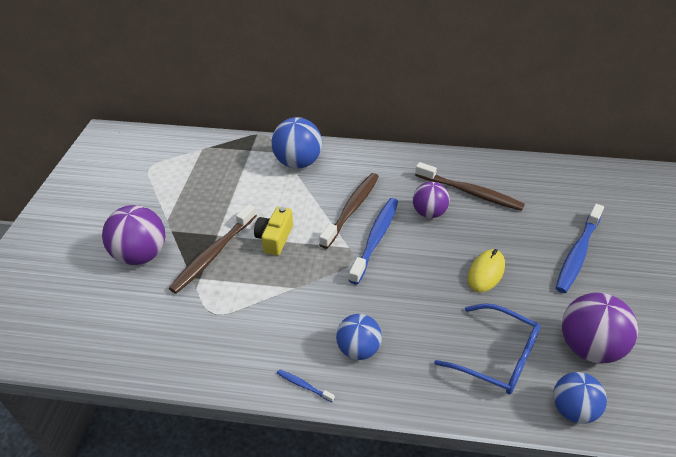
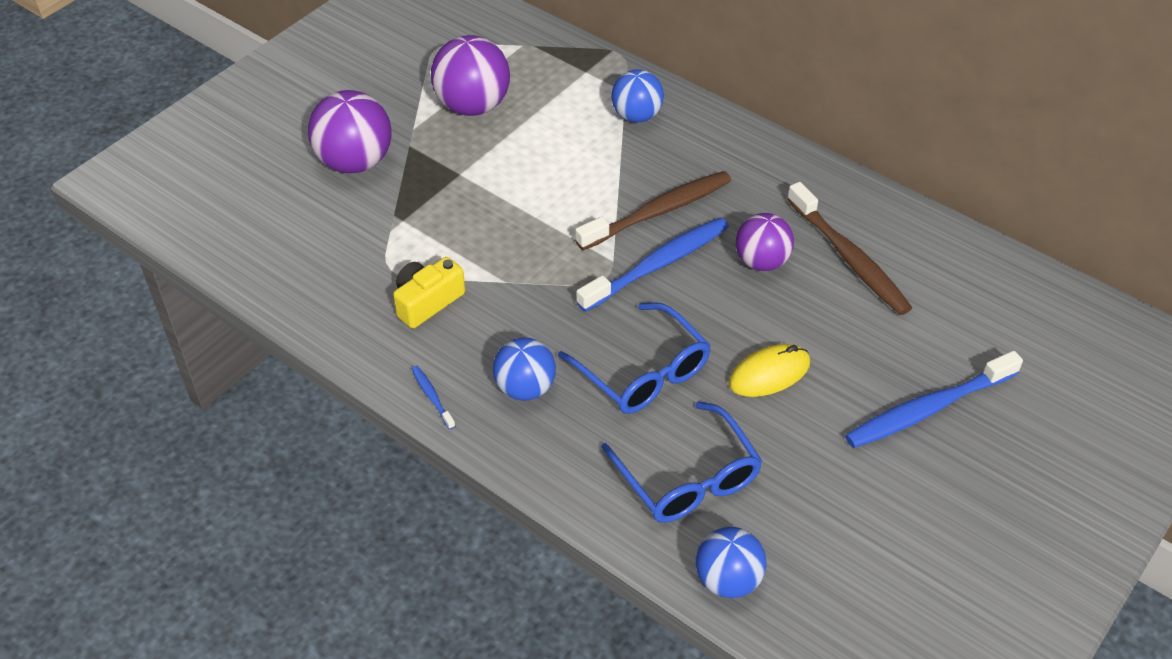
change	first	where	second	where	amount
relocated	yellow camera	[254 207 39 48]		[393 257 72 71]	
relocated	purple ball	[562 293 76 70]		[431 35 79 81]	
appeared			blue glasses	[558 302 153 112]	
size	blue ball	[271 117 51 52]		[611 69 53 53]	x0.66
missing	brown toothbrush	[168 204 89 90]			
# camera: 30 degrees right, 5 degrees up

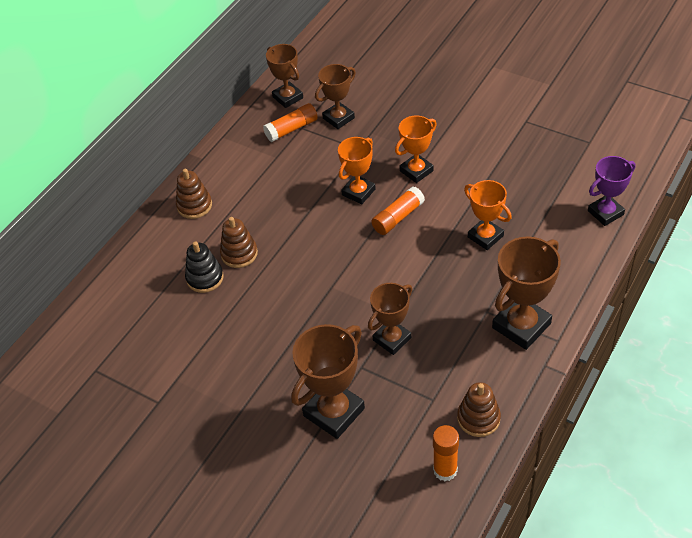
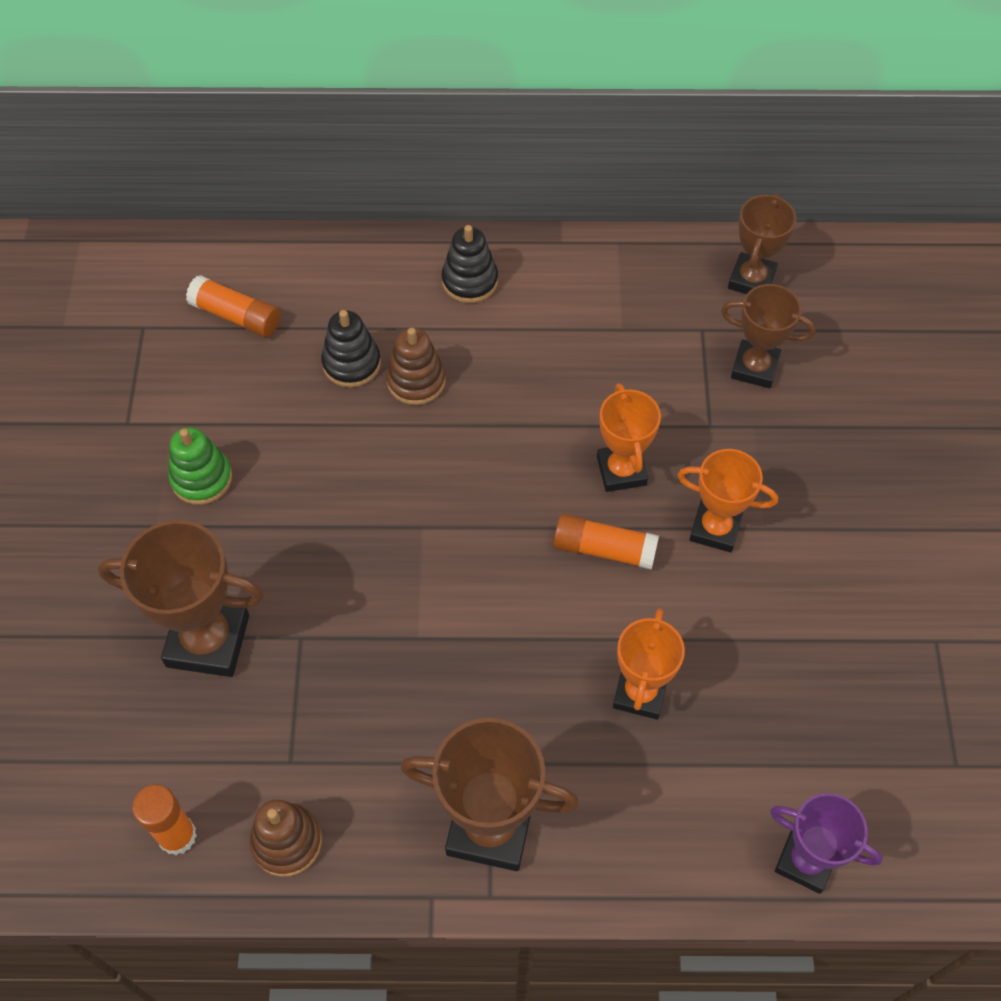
change	first	where	second	where	amount
appeared			green stacking toy	[168 427 64 78]	
relocated	orange glue stick	[263 103 55 39]		[186 275 94 62]	
colour	brown stacking toy	[176 169 36 50]	black stacking toy	[442 225 56 78]	
spun	orange trophy	[338 137 38 67]		[597 383 64 109]	75 degrees clockwise
missing	brown trophy	[368 283 44 72]			
# camera: 55 degrees right, 10 degrees up

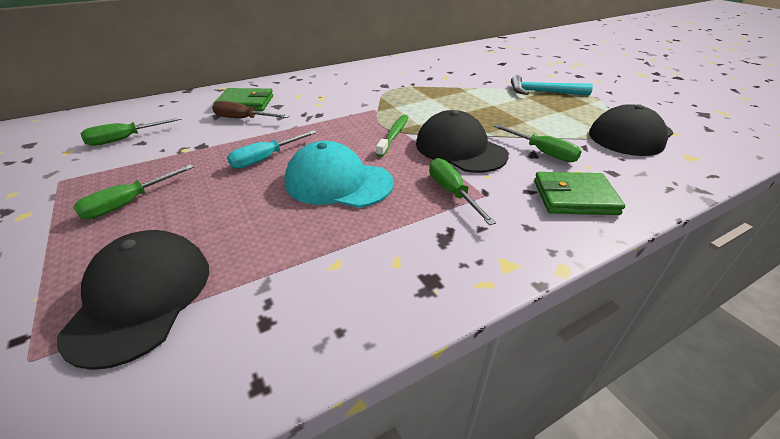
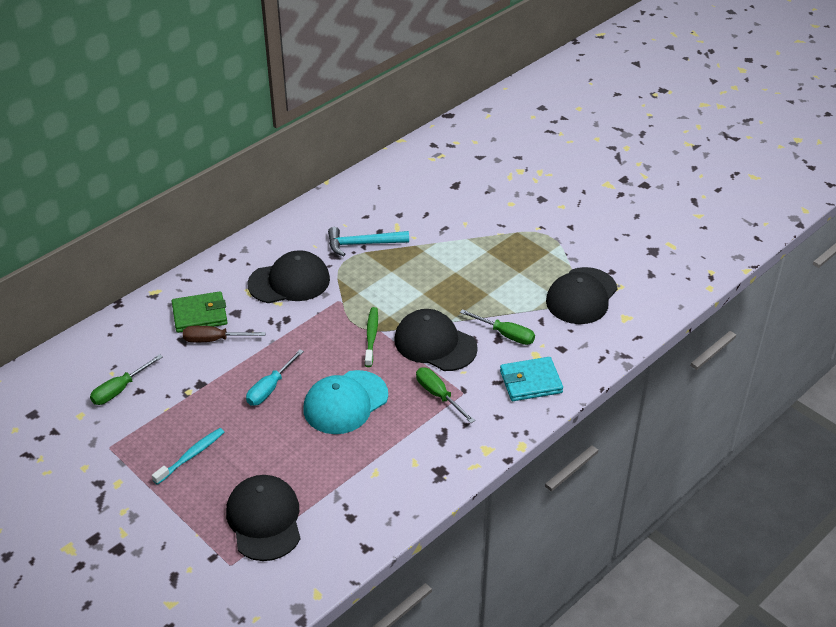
change	first	where	second	where	amount
exchanged	green screwdriver	[73 164 121 55]	turquoise toothbrush	[152 428 72 57]	
appeared			black cap	[247 250 83 53]	
spun	turquoise cap	[285 141 109 67]		[303 370 85 64]	45 degrees counterclockwise
relocated	turquoise hammer	[511 75 82 21]		[328 227 81 29]	
colour	green wallet	[534 172 91 43]	turquoise wallet	[500 357 63 44]	
# camera: 15 degrees left, 5 degrees up

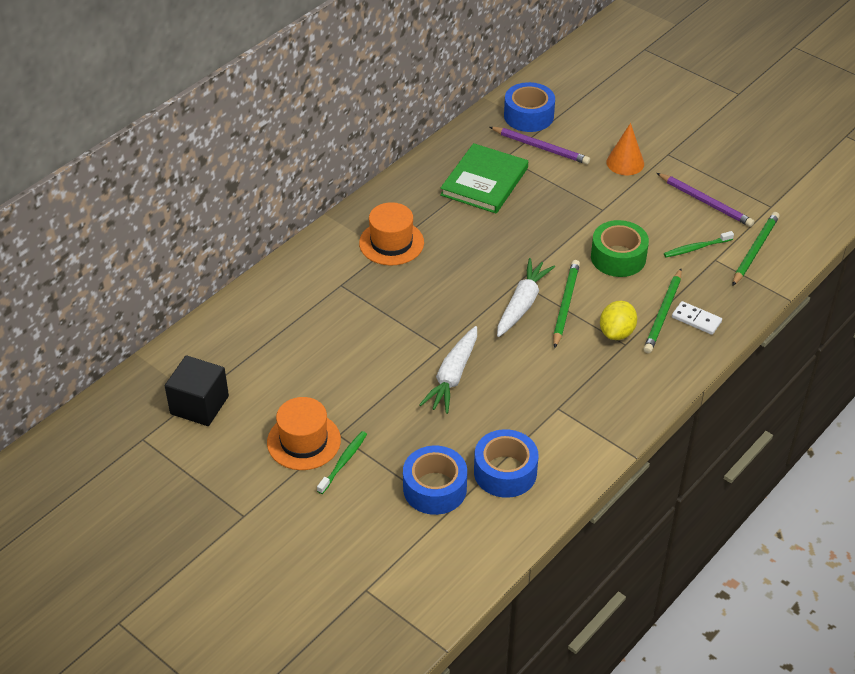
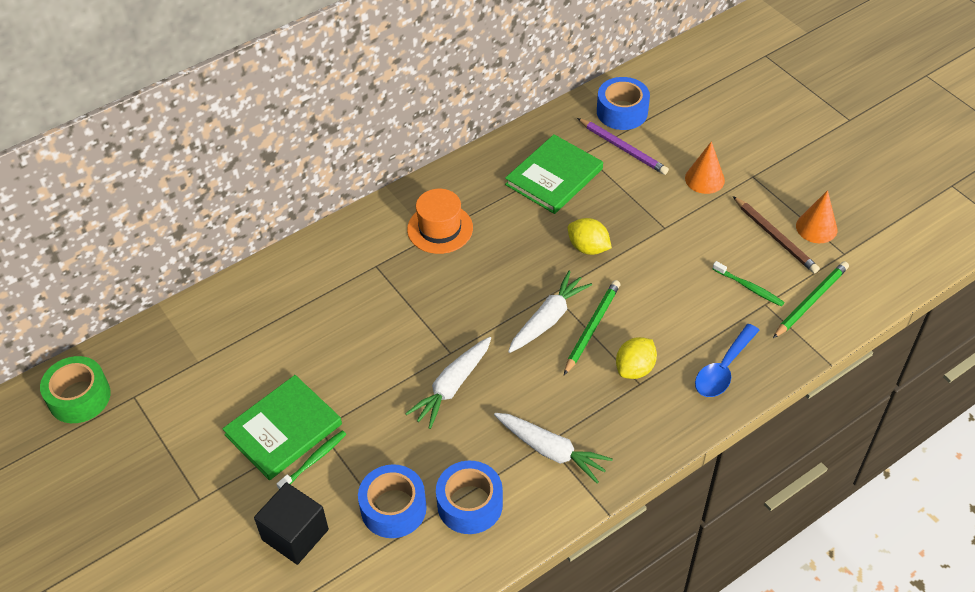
change	first	where	second	where	amount
relocated	green tape	[591 220 58 57]		[40 356 71 67]	
exchanged	orange hat	[267 397 74 73]	green book	[222 375 120 105]	
relocated	black cube	[165 355 64 71]		[254 482 75 83]	
appeared			white carrot	[494 413 119 71]	
appeared			yellow lemon	[568 218 44 37]	
exchanged	white domino	[672 301 50 34]	blue spoon	[695 324 65 73]	
spun	green toothbrush	[664 231 70 26]		[713 261 71 46]	135 degrees counterclockwise
colour	purple pencil	[657 173 97 54]	brown pencil	[733 196 87 77]	
appeared			orange cone	[796 190 41 53]	
missing	green pencil	[643 269 39 84]			
# camera: 15 degrees right, 5 degrees up

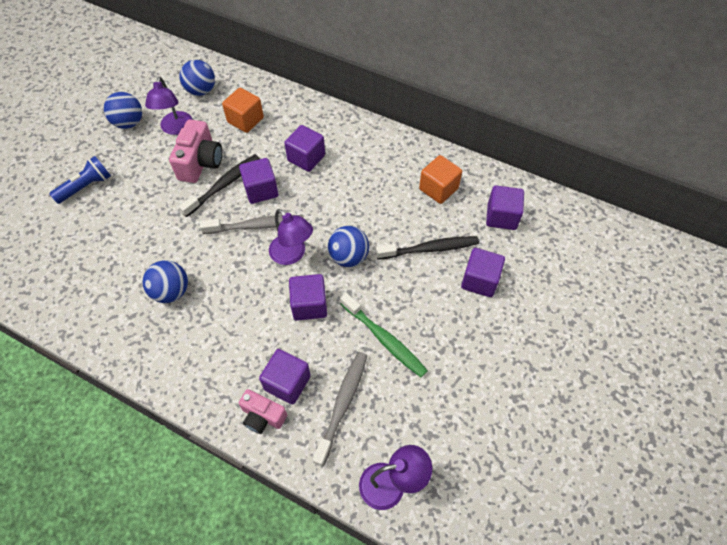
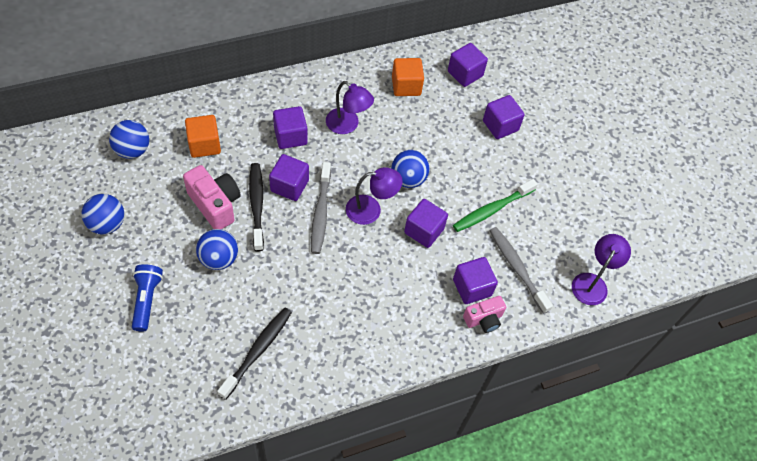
change	first	where	second	where	amount
relocated	blue ball	[143 260 45 43]		[196 229 42 41]	
relocated	black toothbrush	[376 236 103 23]		[217 308 75 92]	
spun	grey toothbrush	[200 215 104 19]		[311 162 20 92]	150 degrees clockwise
relocated	purple lamp	[145 76 48 59]		[326 81 48 53]	
spun	green toothbrush	[340 293 88 84]		[453 179 85 53]	150 degrees clockwise
# camera: 55 degrees left, 0 degrees up

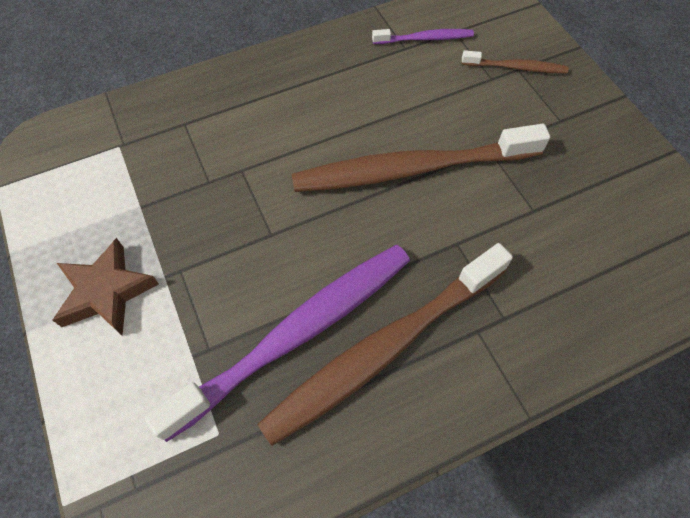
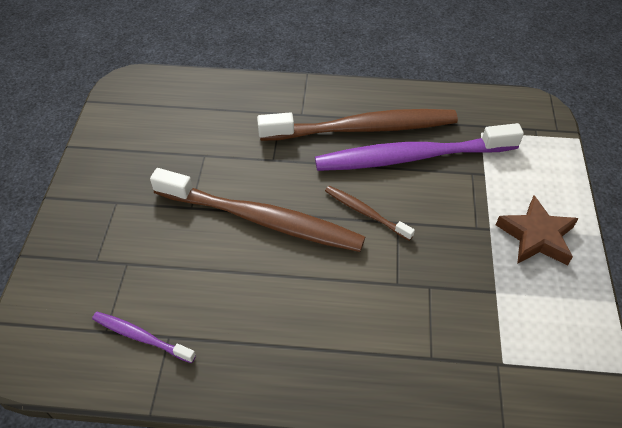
change	first	where	second	where	amount
relocated	brown toothbrush	[462 50 107 23]		[325 186 90 55]	
# camera: 150 degrees left, 10 degrees down

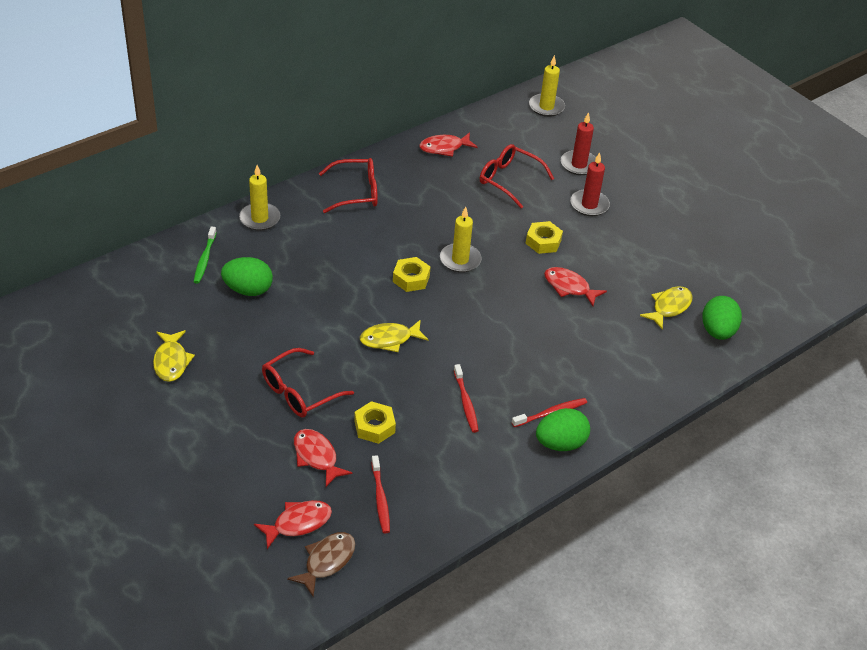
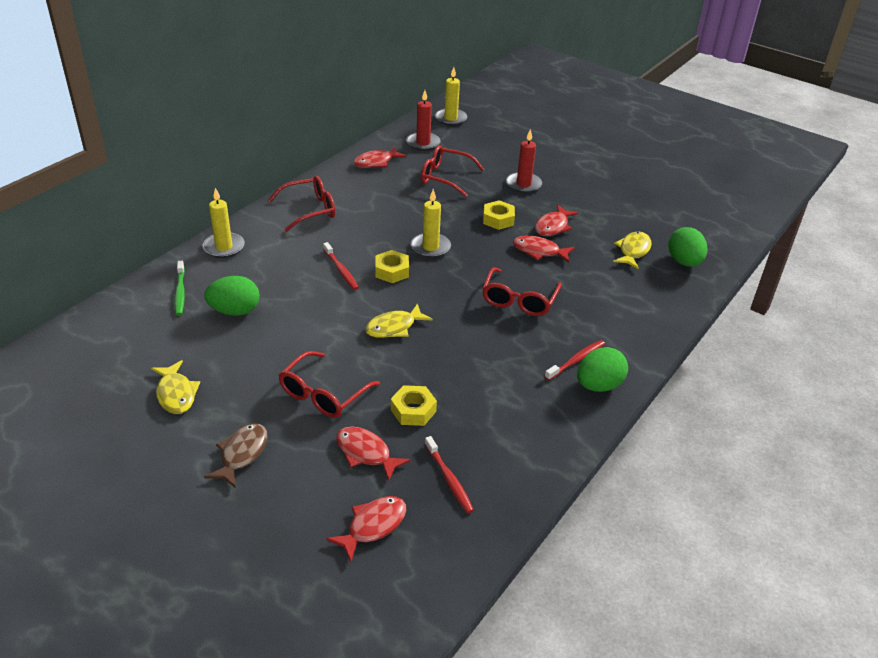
change	first	where	second	where	amount
relocated	brown fish	[287 532 68 65]		[204 423 64 65]	
relocated	red toothbrush	[454 364 25 69]		[323 242 36 48]	
relocated	red candle	[561 112 35 63]		[406 90 35 61]	
appeared			red glasses	[482 267 80 49]	
appeared			red fish	[535 205 44 31]	
# camera: 15 degrees left, 5 degrees down

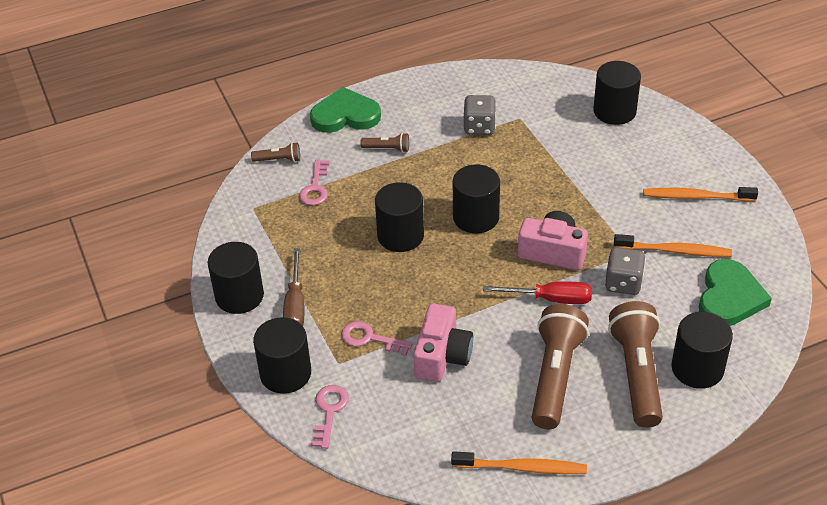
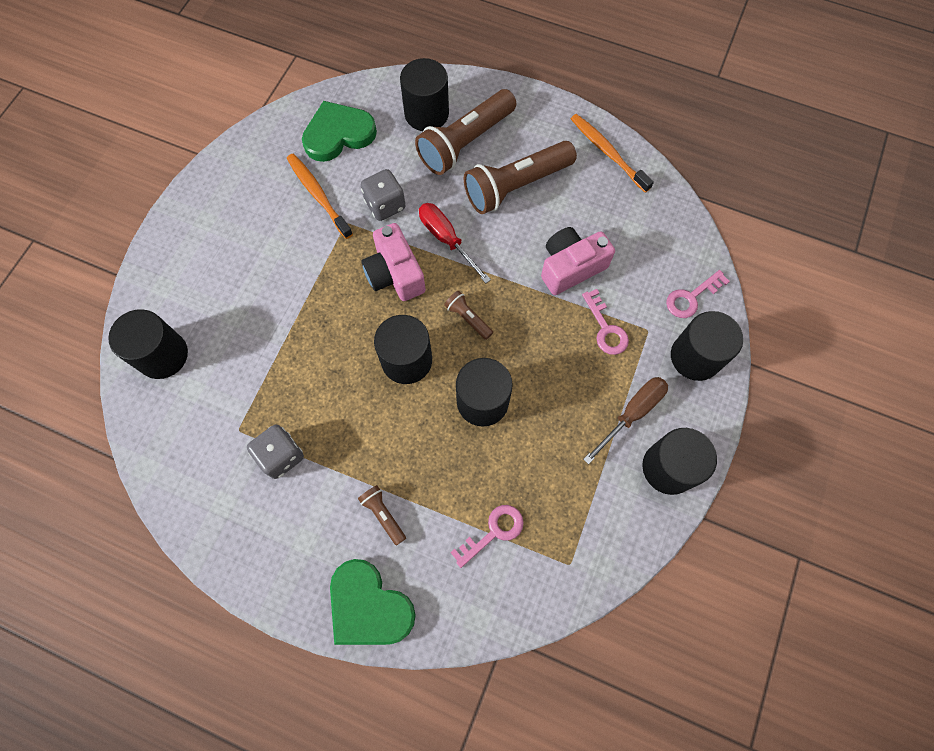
change	first	where	second	where	amount
relocated	brown flashlight	[251 142 49 20]		[444 291 49 49]	
missing	orange toothbrush	[643 187 115 14]			
# camera: 135 degrees left, 25 degrees up

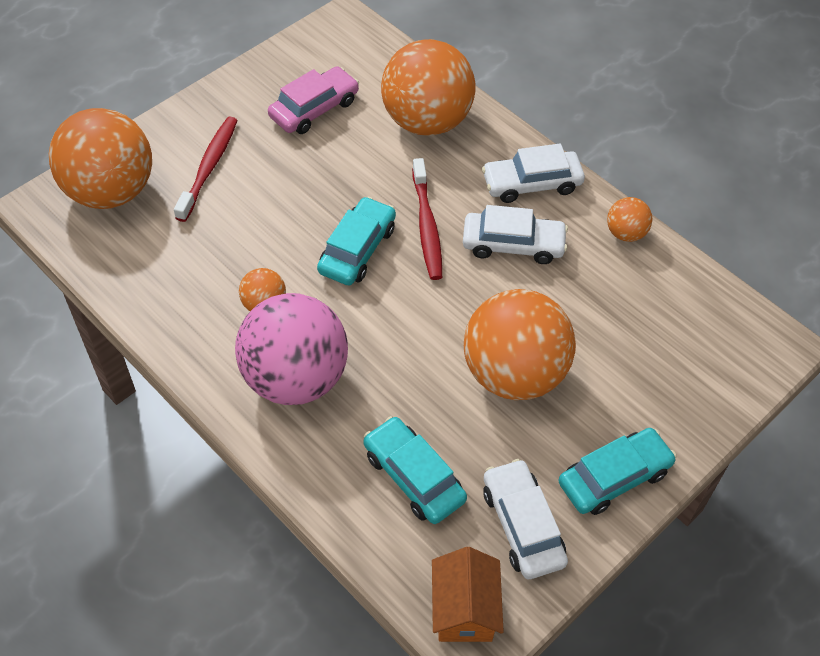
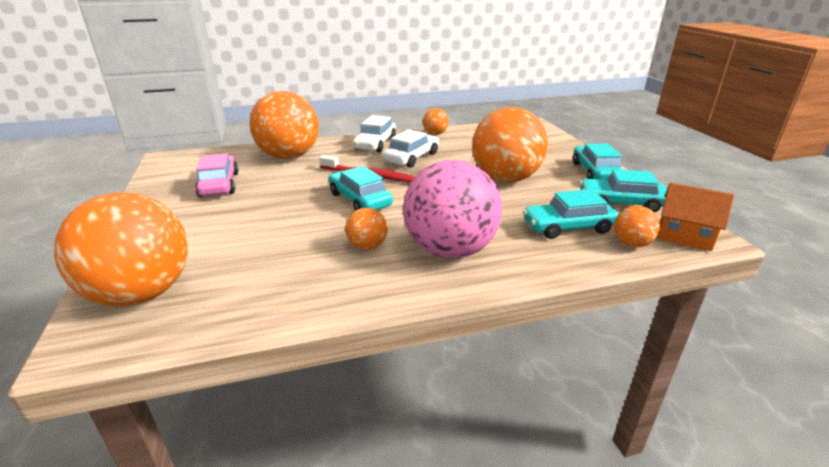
change	first	where	second	where	amount
colour	white car	[483 459 85 120]	turquoise car	[580 169 87 43]	
appeared			orange ball	[614 206 46 41]	
missing	red toothbrush	[174 117 64 105]			
# camera: 60 degrees left, 25 degrees down

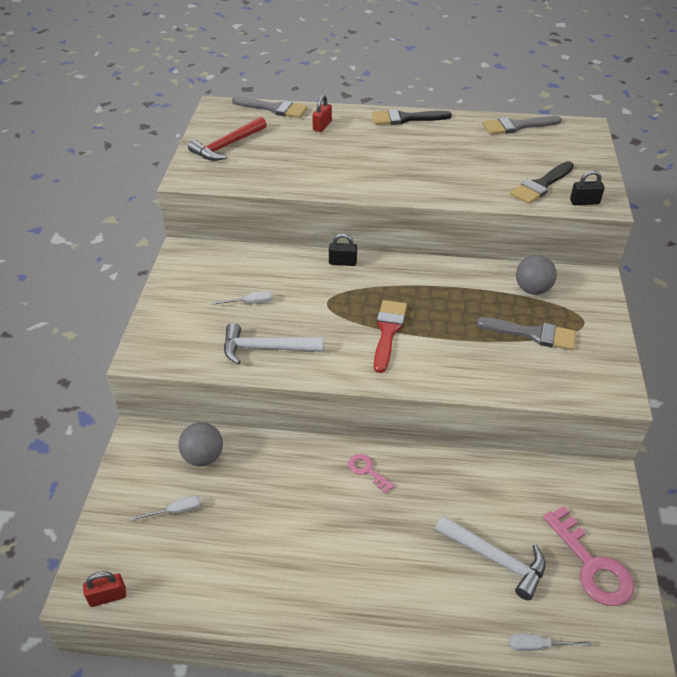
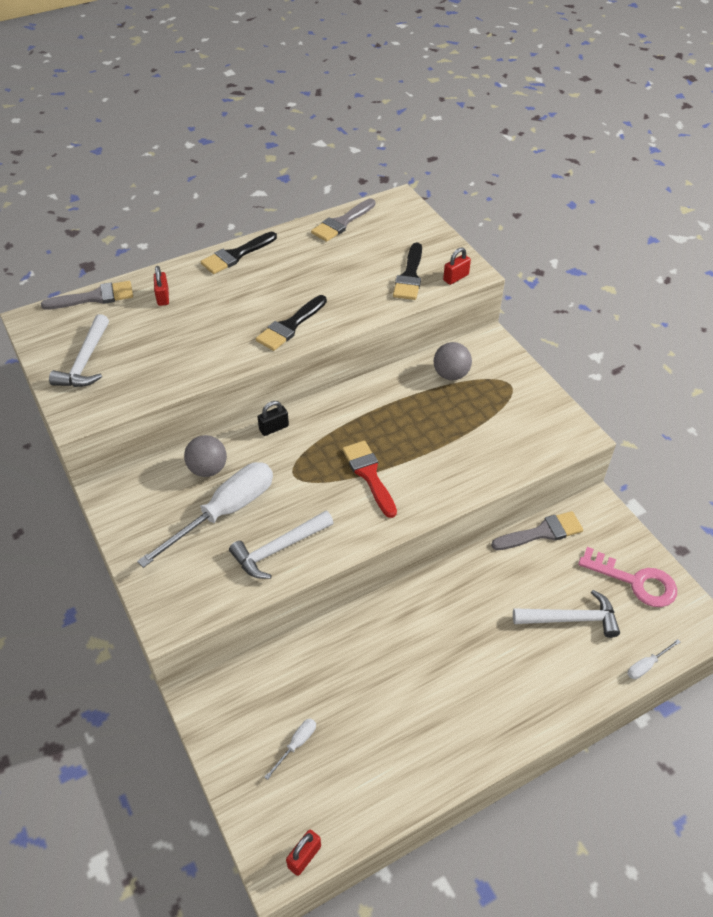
change	first	where	second	where	amount
colour	red hammer	[188 117 79 44]	white hammer	[49 314 60 73]	
size	white screwdriver	[211 291 62 14]		[137 462 136 106]	x2.43
relocated	grey ball	[178 422 45 44]		[184 435 43 42]	
appeared			black brush	[256 295 71 56]	
colour	black padlock	[570 170 35 35]	red padlock	[443 247 28 38]	
relocated	grey brush	[477 317 99 33]		[491 511 92 39]	
missing	pink key	[348 454 46 40]			
# camera: 35 degrees left, 5 degrees up

